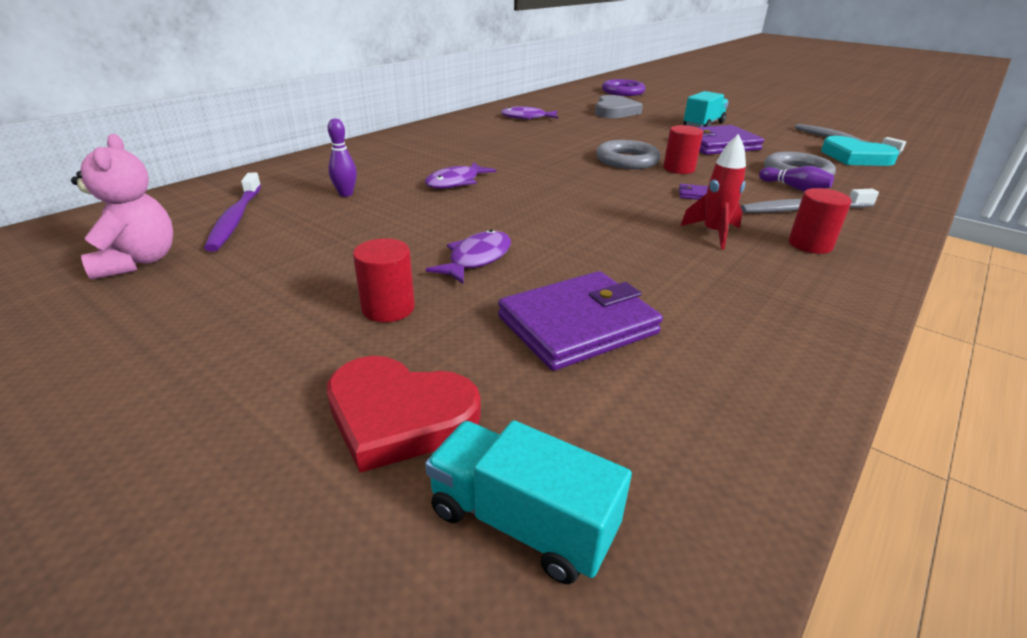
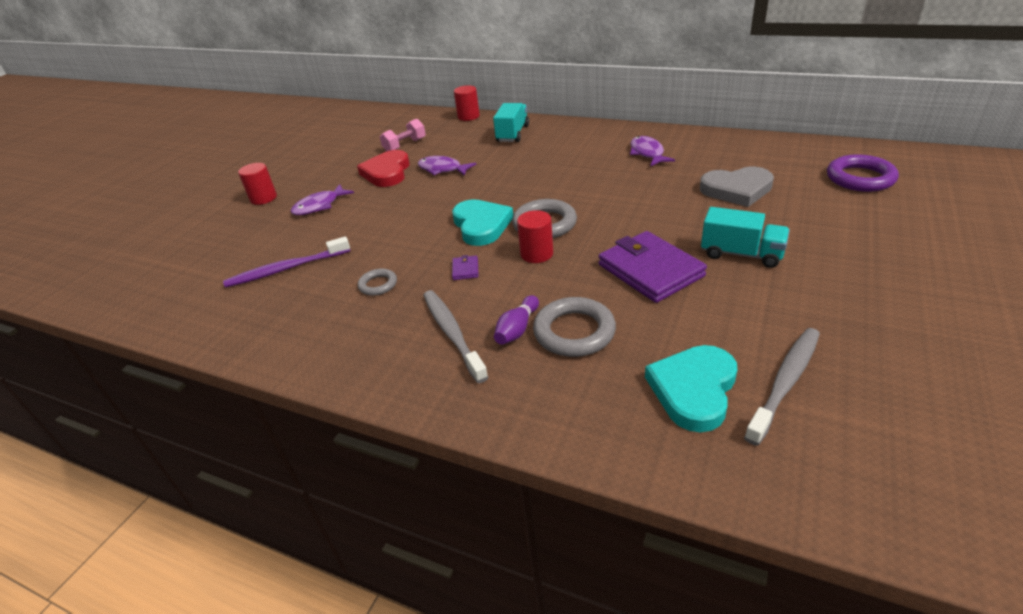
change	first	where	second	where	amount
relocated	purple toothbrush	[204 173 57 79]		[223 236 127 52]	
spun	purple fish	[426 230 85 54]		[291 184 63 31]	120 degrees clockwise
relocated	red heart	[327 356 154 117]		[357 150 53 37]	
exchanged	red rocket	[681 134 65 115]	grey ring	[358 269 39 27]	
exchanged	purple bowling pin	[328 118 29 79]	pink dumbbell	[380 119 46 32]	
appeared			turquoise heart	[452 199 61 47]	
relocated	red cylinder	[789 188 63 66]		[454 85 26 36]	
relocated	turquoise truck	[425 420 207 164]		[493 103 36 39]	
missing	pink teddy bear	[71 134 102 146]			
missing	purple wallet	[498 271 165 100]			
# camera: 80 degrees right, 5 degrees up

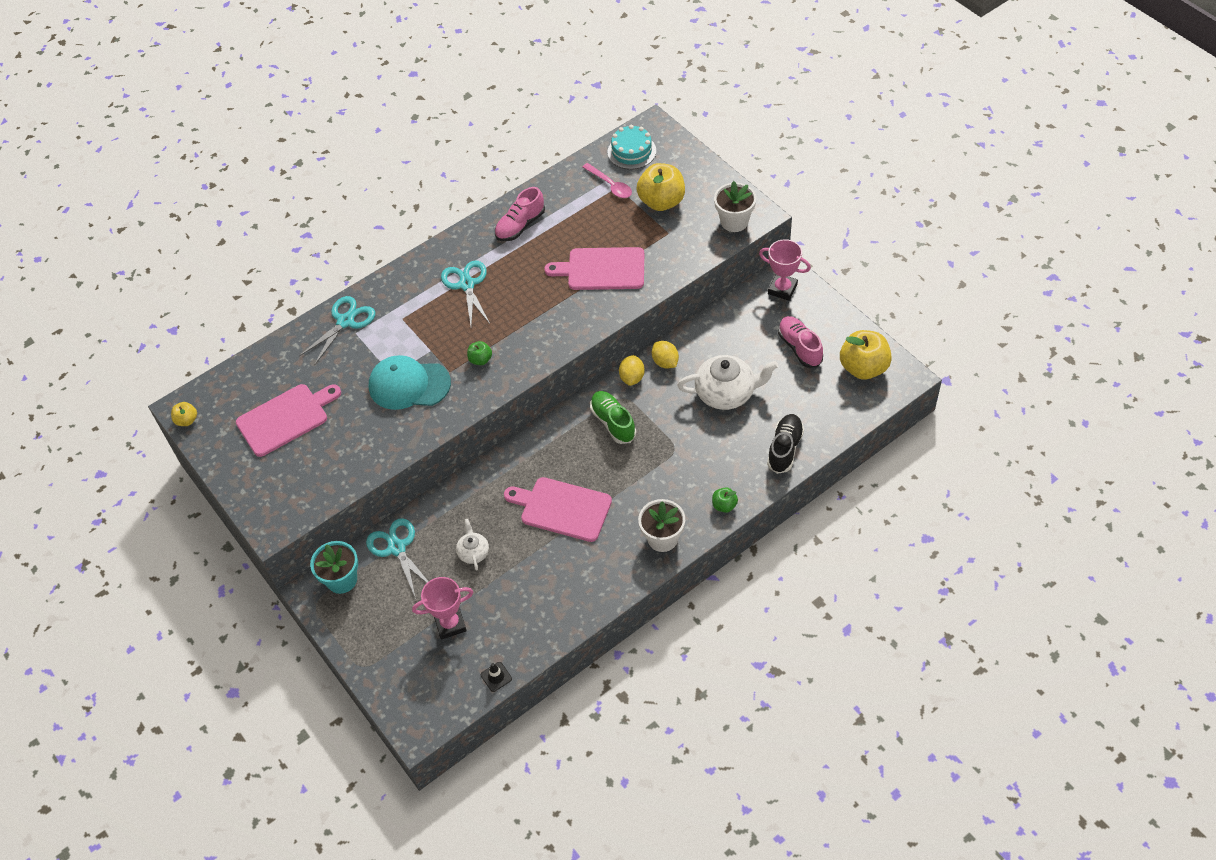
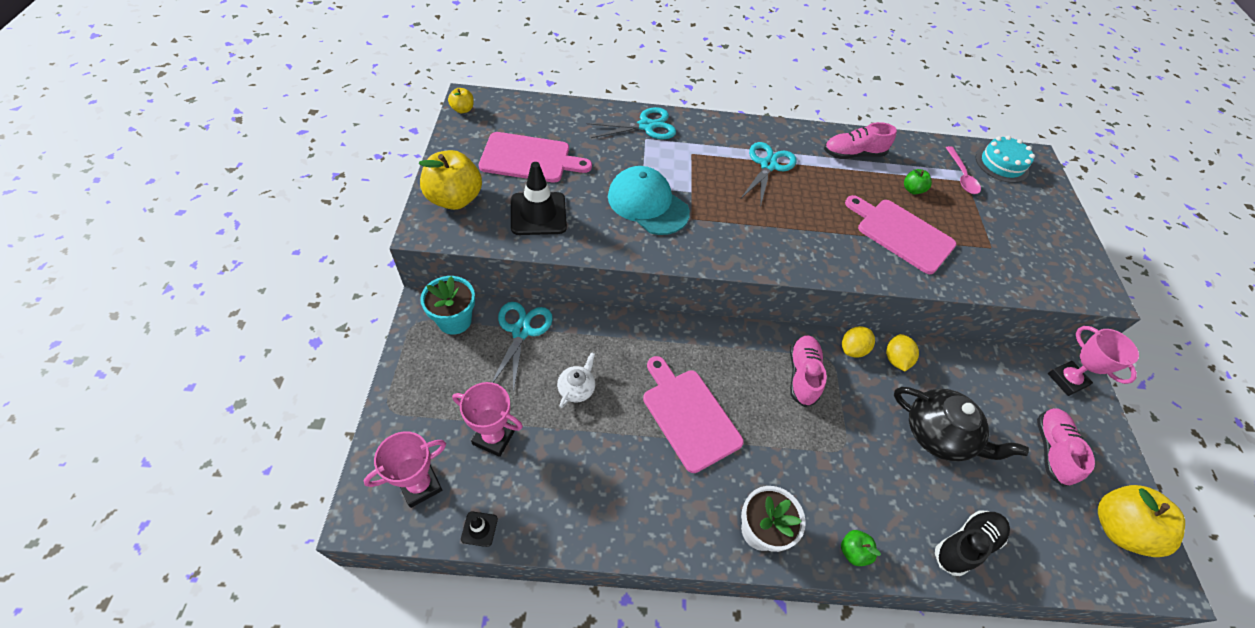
change	first	where	second	where	amount
appeared			pink trophy	[364 431 82 77]	
relocated	yellow apple	[637 163 48 48]		[419 150 63 60]	
appeared			black traffic cone	[511 162 56 73]	
colour	green shoe	[590 391 46 53]	pink shoe	[790 335 37 72]	
colour	white teapot	[677 355 101 55]	black teapot	[894 387 135 75]	
relocated	green apple	[467 341 25 24]		[904 169 28 25]	
missing	white flower pot	[714 181 42 51]			
# camera: 30 degrees right, 0 degrees up

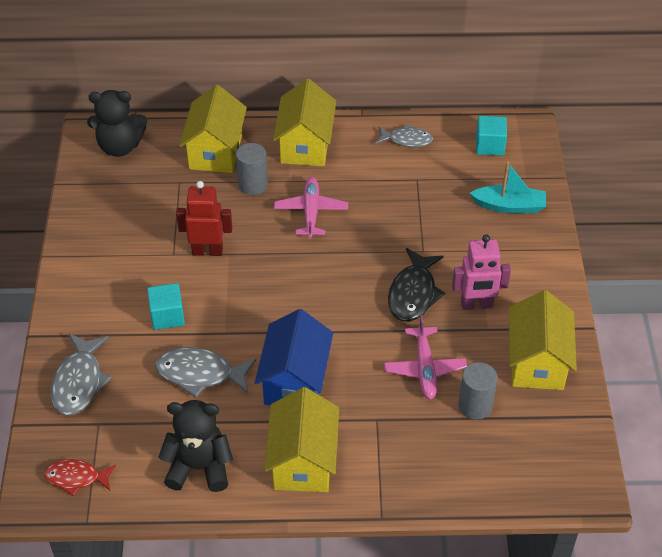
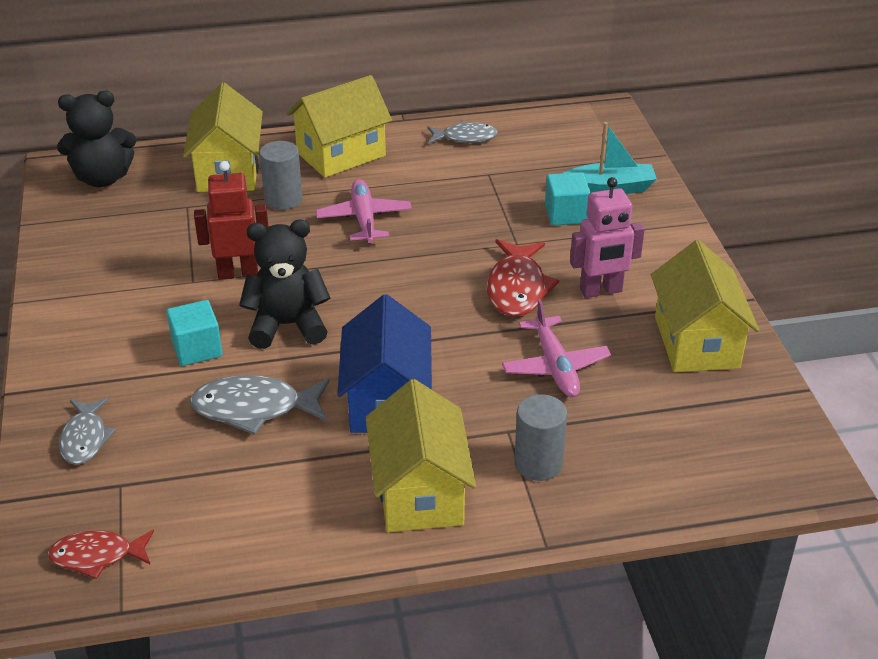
change	first	where	second	where	amount
size	grey fish	[50 333 62 83]		[59 398 57 67]	x0.66
relocated	black teddy bear	[158 400 75 92]		[239 220 92 129]	
spun	yellow house	[273 79 63 87]		[287 75 105 103]	60 degrees clockwise
colour	black fish	[388 248 57 74]	red fish	[487 239 72 78]	
relocated	grey cylinder	[458 362 40 58]		[514 394 53 87]	
relocated	turquoise cube	[476 116 31 40]		[545 172 46 54]	
# camera: 10 degrees left, 10 degrees down

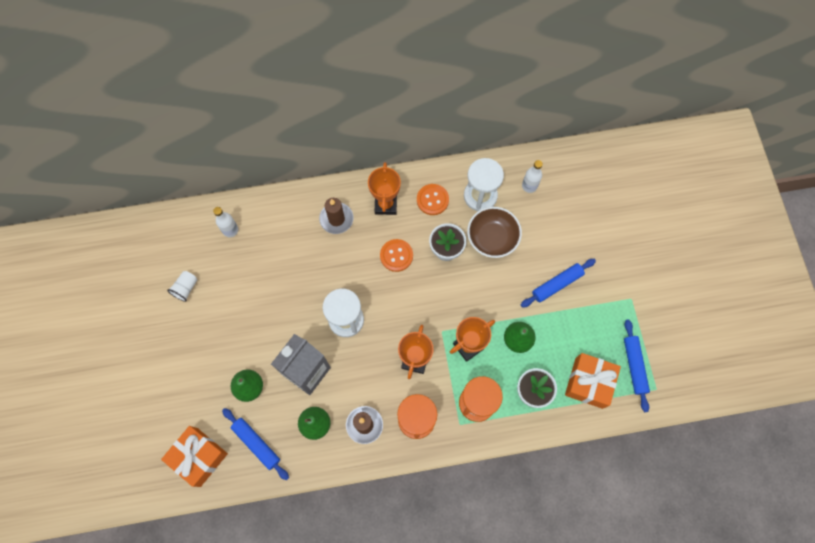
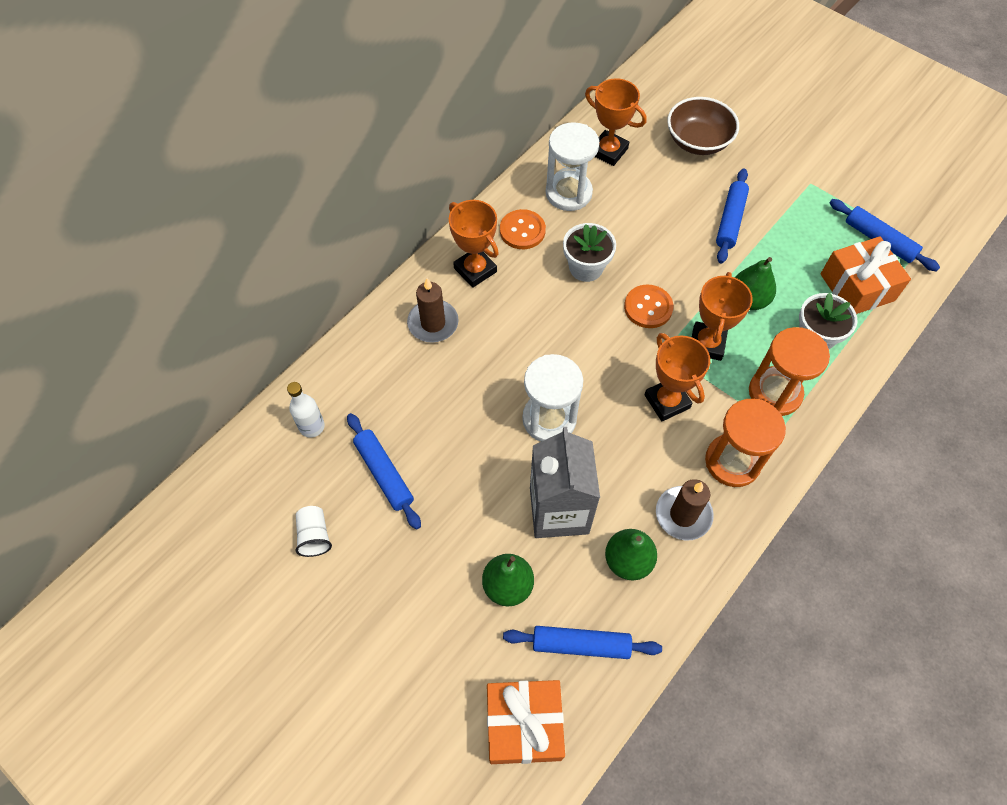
change	first	where	second	where	amount
appeared			blue rolling pin	[347 413 74 116]	
exchanged	white bottle	[522 160 21 33]	orange trophy	[585 78 62 88]	
relocated	orange button	[380 239 33 33]		[624 285 49 43]	
relocated	brown bowl	[467 207 55 51]		[667 97 72 58]	
# camera: 40 degrees left, 10 degrees down

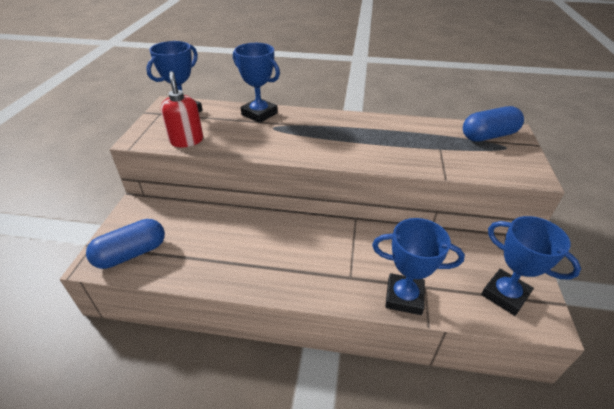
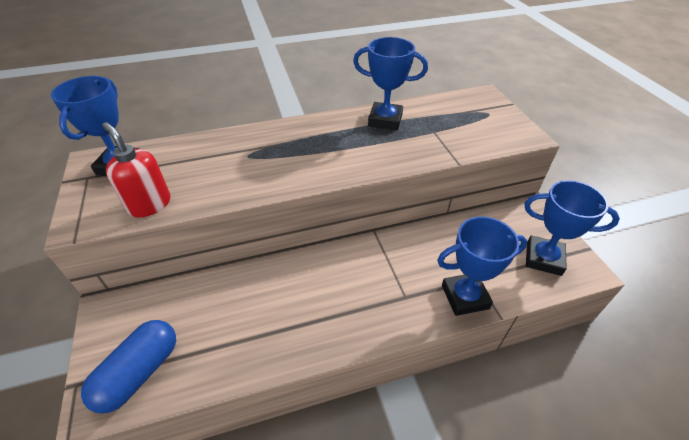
change	first	where	second	where	amount
relocated	blue trophy	[233 43 47 80]		[353 37 75 93]	
missing	blue capsule	[463 106 61 36]			
# camera: 25 degrees left, 5 degrees up

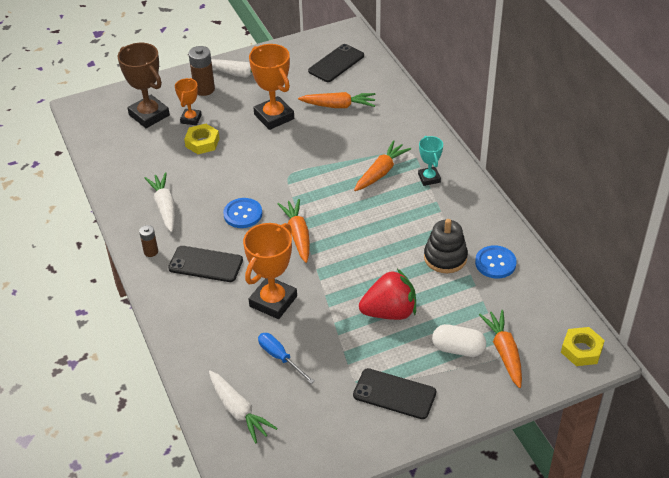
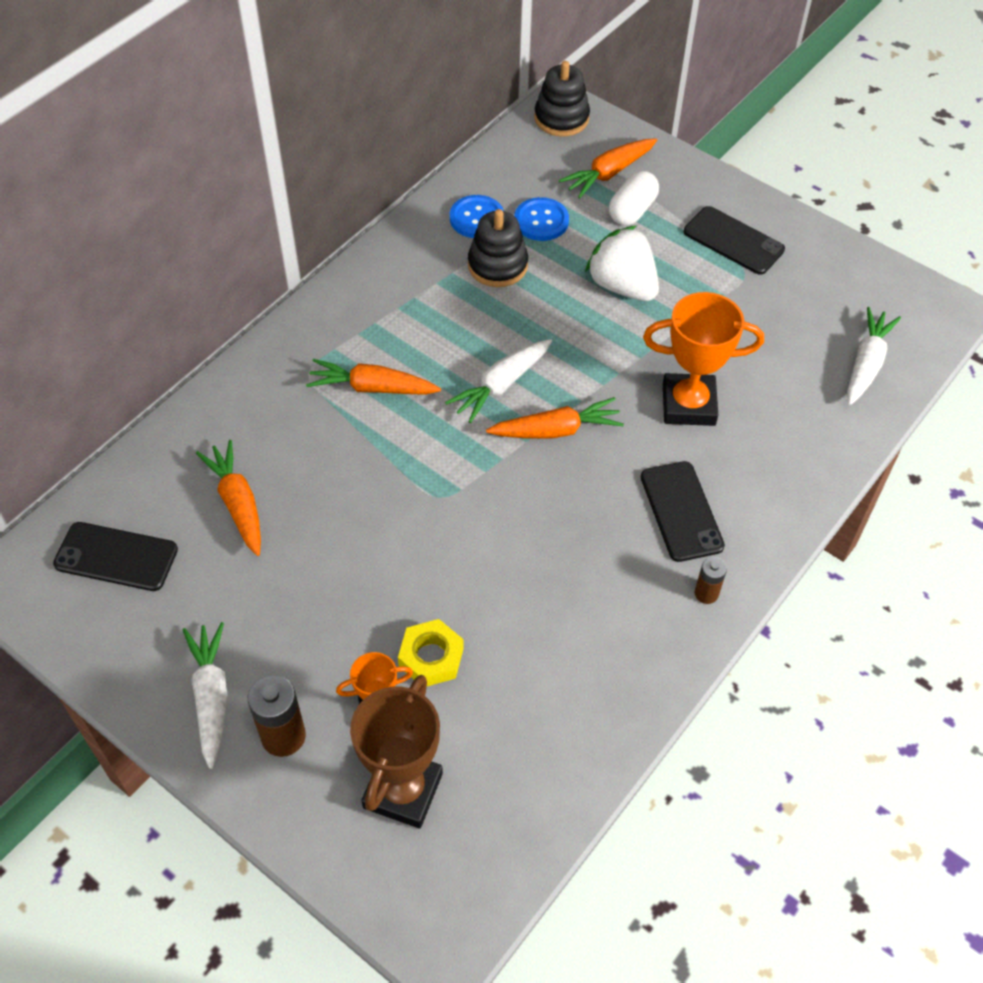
change	first	where	second	where	amount
relocated	white carrot	[145 172 30 60]		[445 339 107 84]	
spun	orange carrot	[278 199 32 64]		[486 397 138 41]	150 degrees counterclockwise
relocated	blue button	[223 198 39 30]		[514 197 55 44]	
exchanged	yellow nut	[561 327 44 39]	black stacking toy	[534 61 56 75]	
colour	red strawberry	[359 269 57 51]	white strawberry	[585 226 74 75]	
spun	white capsule	[432 324 54 33]		[609 171 50 54]	45 degrees clockwise
spun	black phone	[353 368 83 51]		[684 206 101 69]	45 degrees counterclockwise
missing	orange trophy	[249 44 45 86]			
missing	blue screwdriver	[258 333 57 51]			
missing	turquoise trophy	[418 136 25 50]			
# camera: 120 degrees left, 10 degrees up

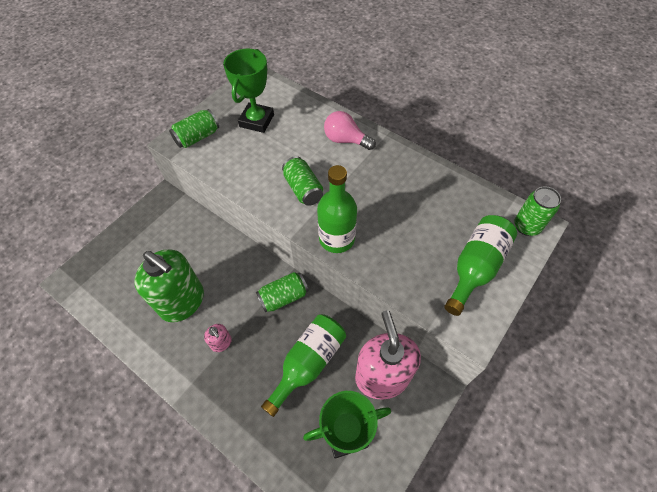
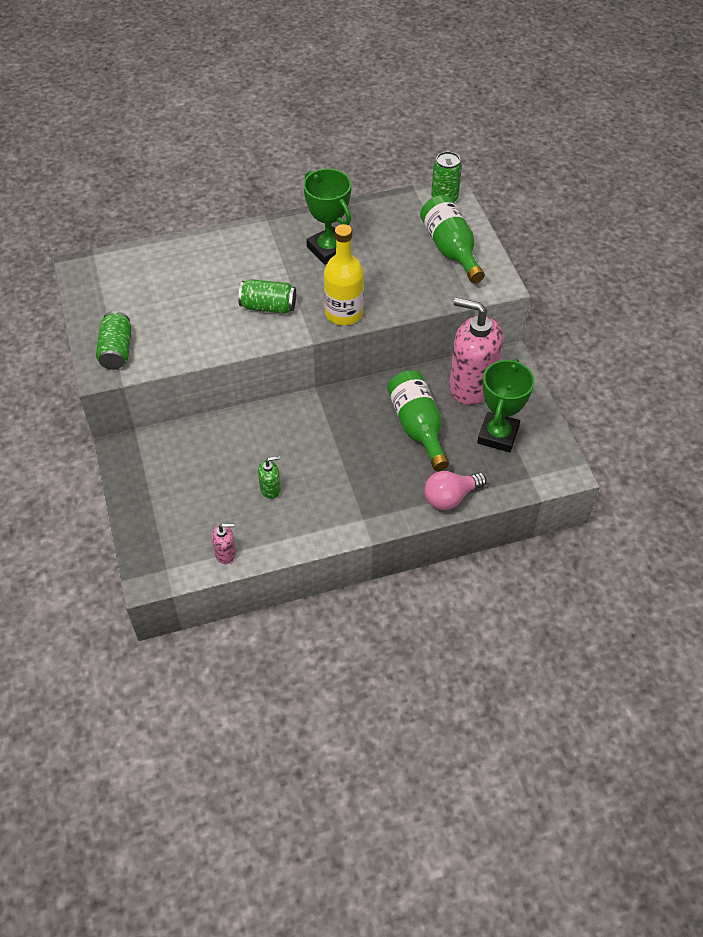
change	first	where	second	where	amount
relocated	pink soap dispenser	[204 324 28 28]		[212 524 24 40]	
size	green soap dispenser	[134 250 70 72]		[258 456 23 43]	x0.42
relocated	green trophy	[223 49 51 84]		[303 169 48 96]	
colour	green bottle	[317 165 40 88]	yellow bottle	[324 224 40 101]	
relocated	pink light bulb	[324 111 52 39]		[424 471 62 39]	
missing	green can	[256 272 53 41]			
# camera: 55 degrees left, 5 degrees down

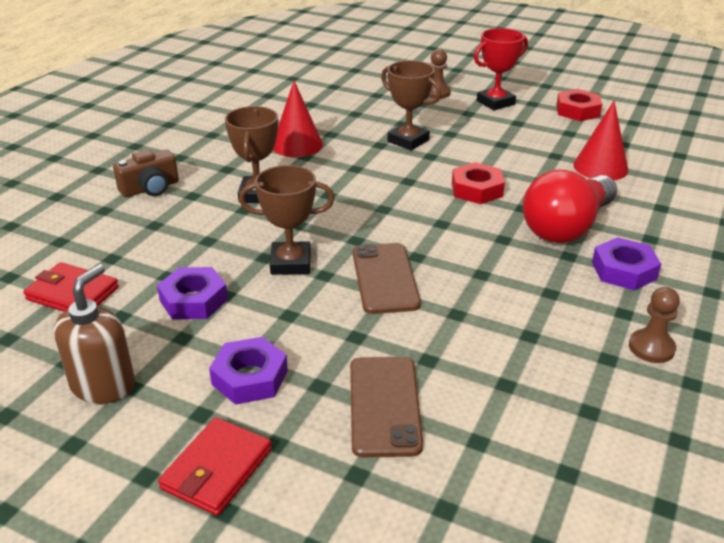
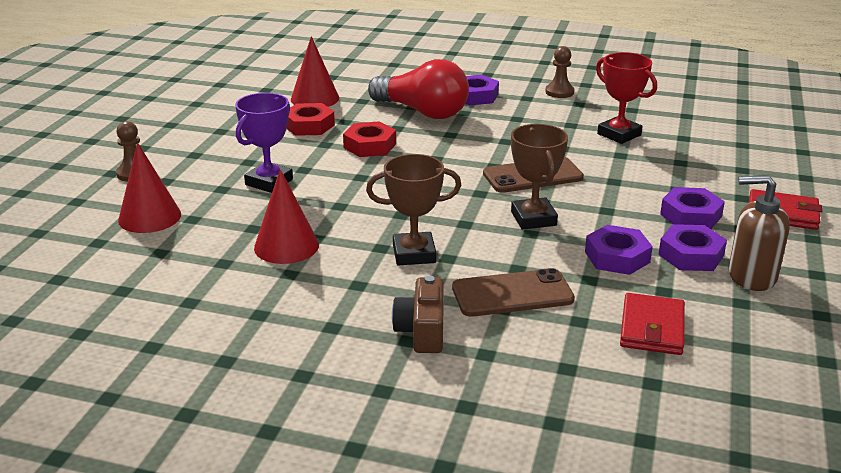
change	first	where	second	where	amount
appeared			red cone	[118 142 63 91]	
colour	brown trophy	[381 60 60 90]	purple trophy	[235 93 58 100]	
relocated	red nut	[556 89 46 32]		[286 103 49 33]	
spun	brown camera	[113 149 66 48]		[392 276 52 77]	135 degrees counterclockwise
relocated	brown phone	[350 357 73 100]		[452 268 123 49]	
relocated	red trophy	[474 28 54 82]		[596 52 61 92]	
appeared			purple nut	[658 224 69 47]	
# camera: 100 degrees left, 5 degrees down

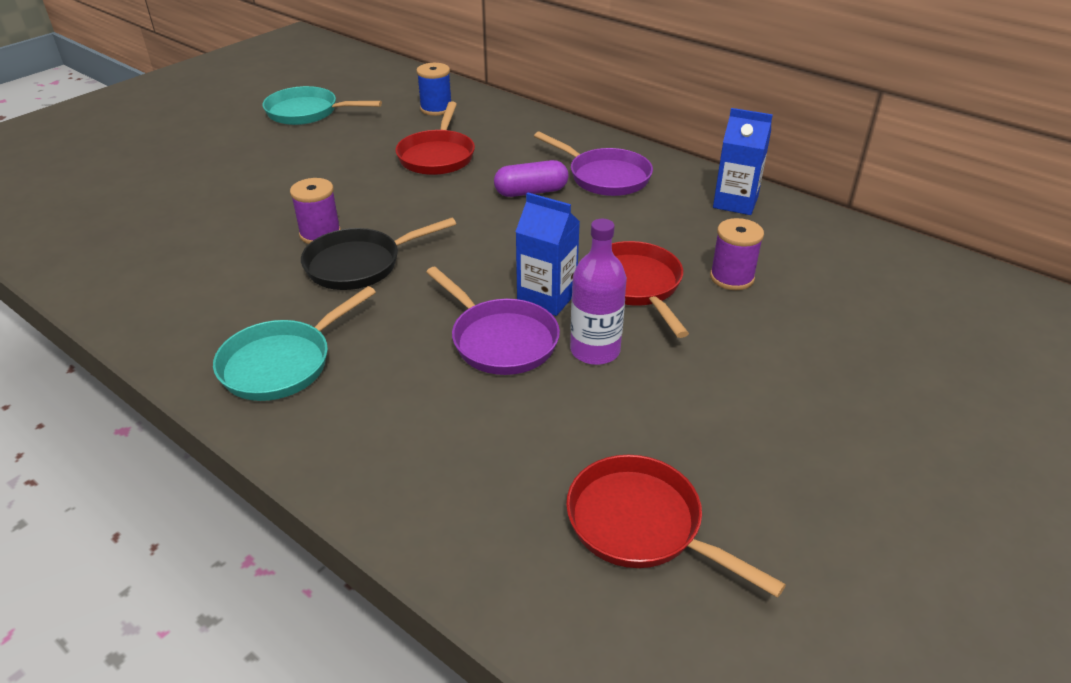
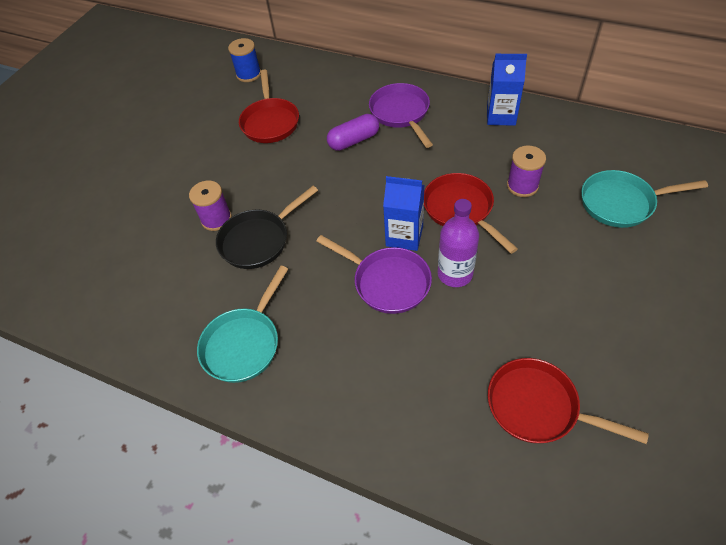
change	first	where	second	where	amount
spun	purple pan	[534 132 119 64]		[369 83 64 65]	135 degrees counterclockwise
relocated	turquoise pan	[263 86 119 39]		[581 170 127 58]	
# camera: 10 degrees left, 15 degrees up

